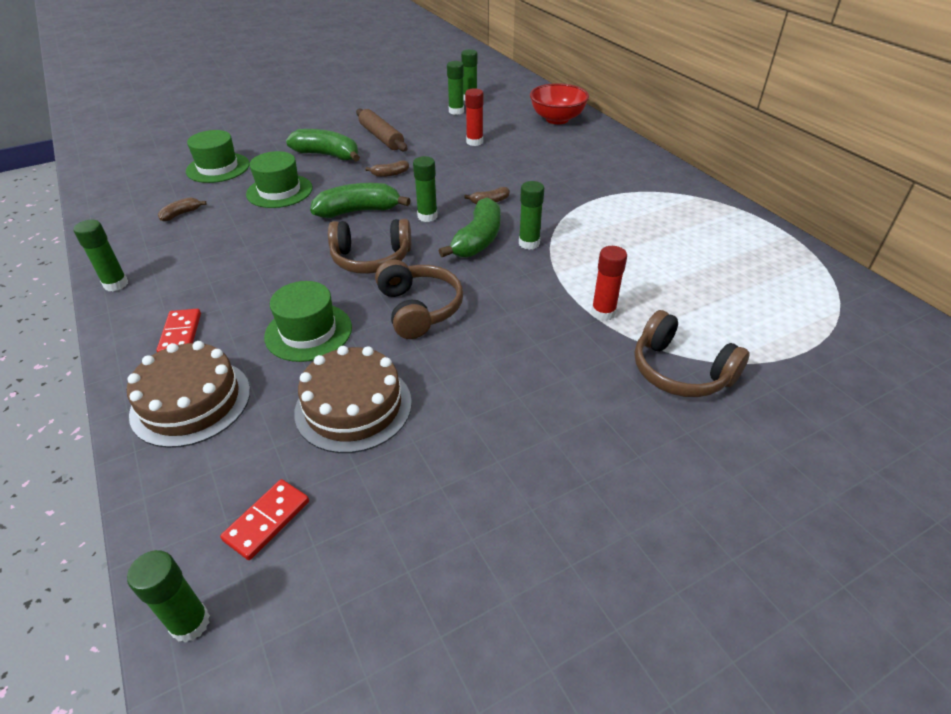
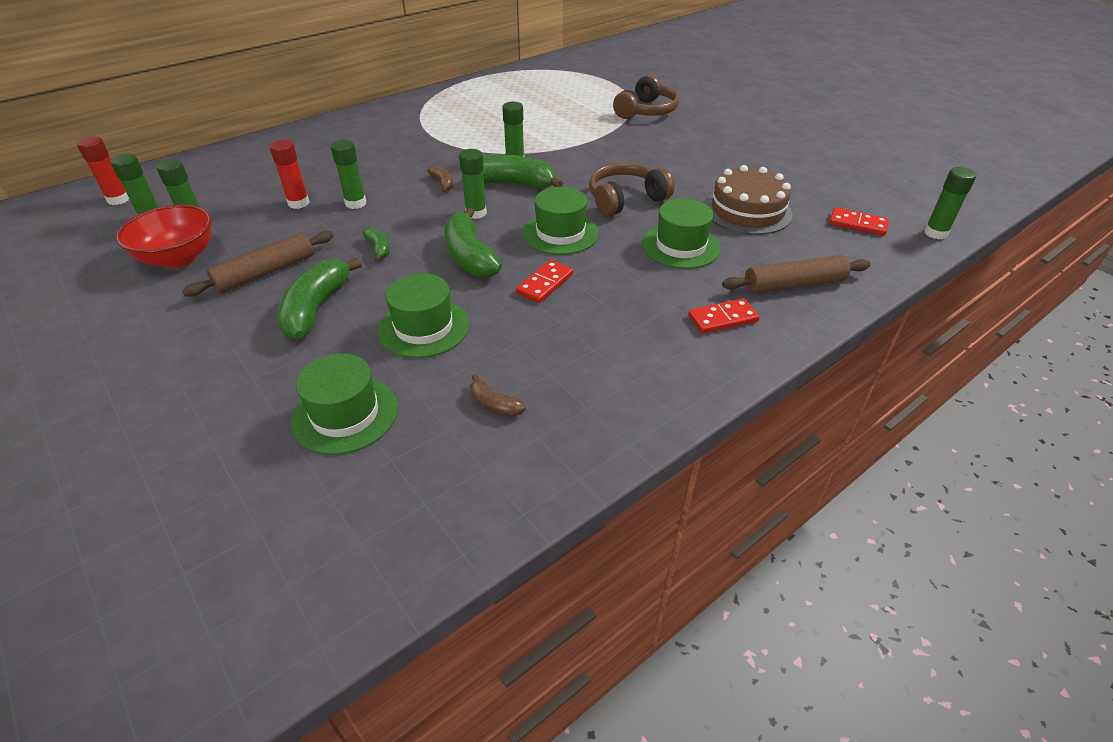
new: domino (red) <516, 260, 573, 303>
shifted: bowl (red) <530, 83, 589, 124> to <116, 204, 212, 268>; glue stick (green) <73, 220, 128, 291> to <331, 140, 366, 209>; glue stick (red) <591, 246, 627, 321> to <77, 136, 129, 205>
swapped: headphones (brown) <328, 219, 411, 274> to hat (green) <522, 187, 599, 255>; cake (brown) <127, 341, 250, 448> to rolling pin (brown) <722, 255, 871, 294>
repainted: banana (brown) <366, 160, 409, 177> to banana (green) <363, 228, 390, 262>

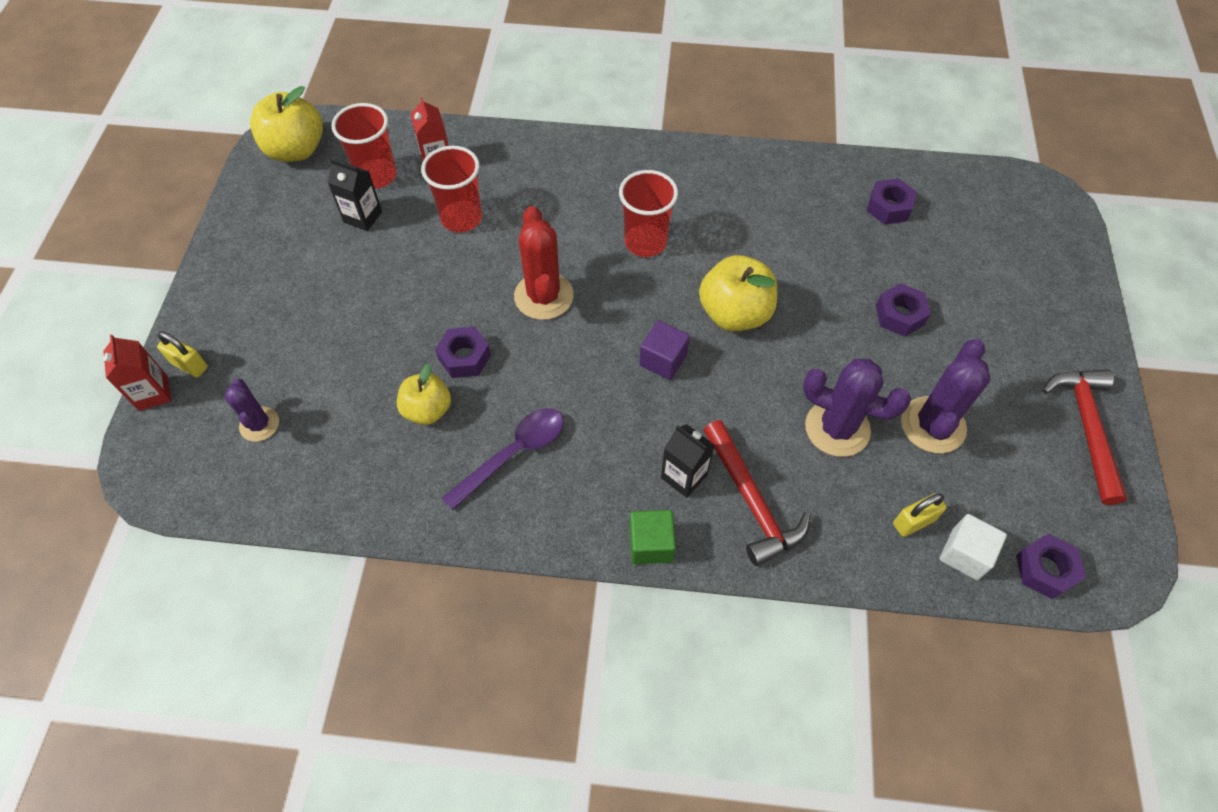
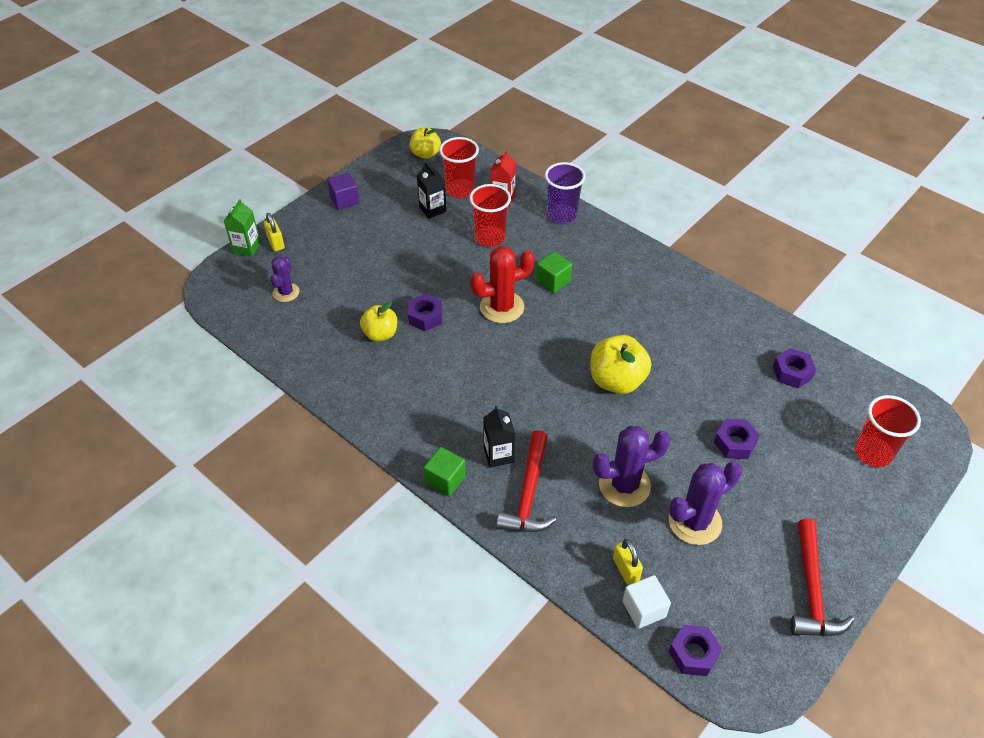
gone: spoon (purple) <442, 408, 563, 511>
new: cup (purple) <545, 162, 586, 224>; cube (green) <536, 251, 572, 293>
shifted: cup (red) <619, 170, 678, 257> to <855, 395, 921, 467>; cube (purple) <639, 320, 690, 380> to <327, 173, 359, 210>
repainted: carton (red) <103, 334, 171, 411> to carton (green) <224, 199, 261, 257>
rotated: cactus (red) <514, 206, 574, 320> = <470, 246, 535, 323> 45 degrees clockwise; cactus (purple) <803, 359, 911, 457> = <593, 426, 671, 507> 75 degrees counterclockwise; hammer (red) <1042, 369, 1127, 505> = <790, 519, 854, 636> 150 degrees clockwise; padlock (yellow) <893, 493, 947, 537> = <613, 539, 643, 585> 60 degrees clockwise
scaled: apple (yellow) <250, 86, 323, 162> = <410, 127, 441, 159> x0.65

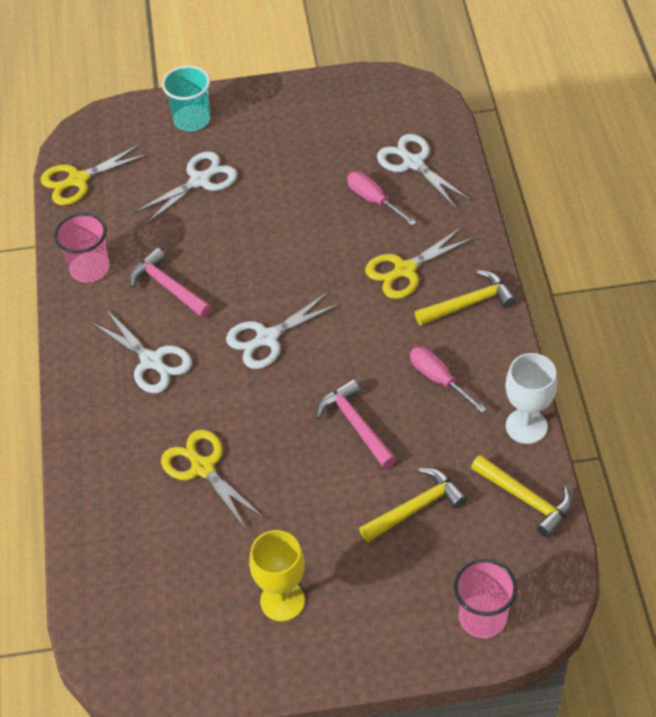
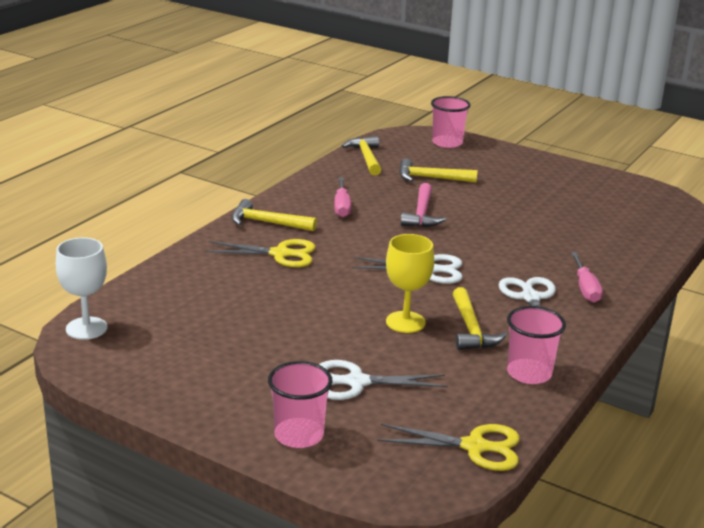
gone: scissors (white) <377, 134, 471, 208>; scissors (yellow) <161, 429, 264, 530>
shifted: screwdriver (pink) <347, 171, 416, 226> to <571, 253, 603, 303>; goblet (white) <506, 353, 557, 444> to <56, 238, 108, 340>; goblet (yellow) <249, 530, 305, 621> to <386, 234, 434, 333>
repainted: cup (turquoise) <162, 65, 210, 131> to cup (pink) <268, 361, 333, 448>; hammer (pink) <129, 248, 212, 318> to hammer (yellow) <453, 287, 507, 350>

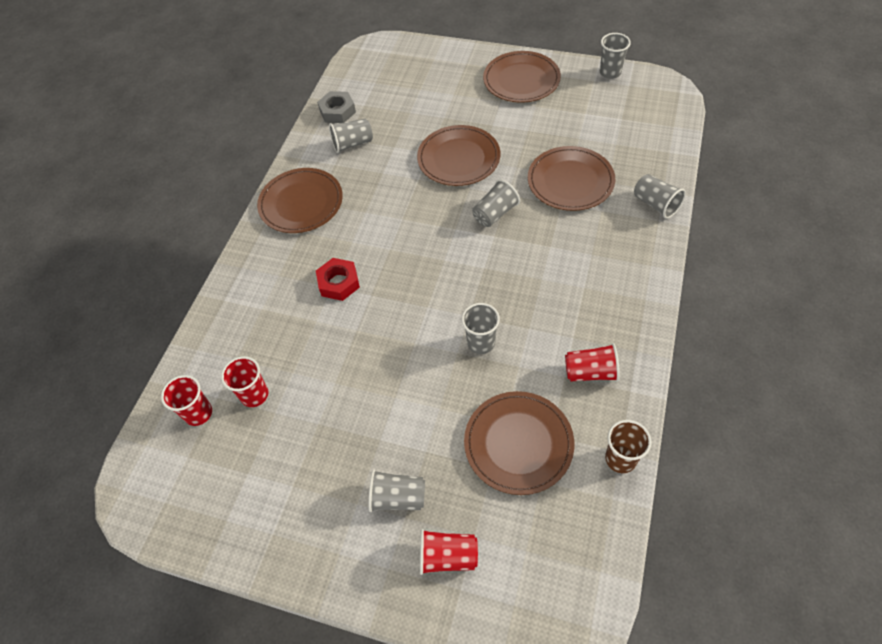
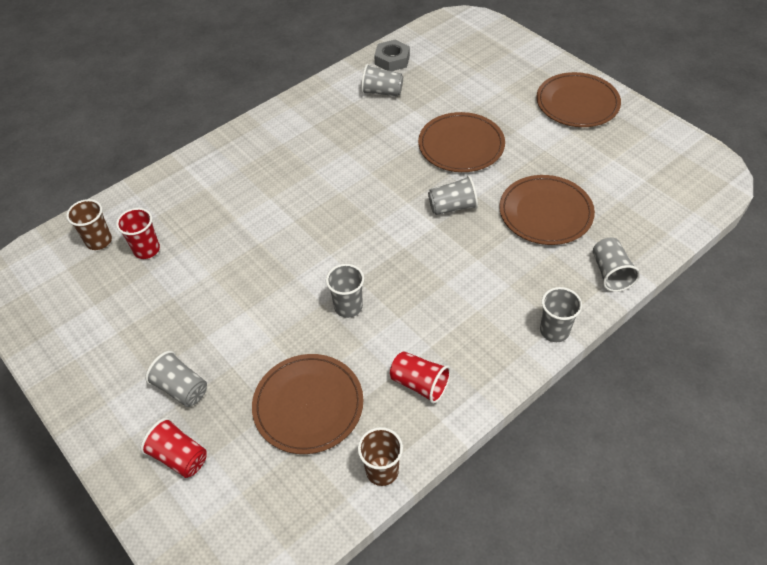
gone: plate (brown) <257, 168, 343, 233>; nut (red) <316, 258, 360, 301>
shifted: cup (grey) <600, 33, 631, 79> to <540, 287, 582, 342>
repainted: cup (red) <161, 375, 212, 426> to cup (brown) <66, 199, 112, 250>

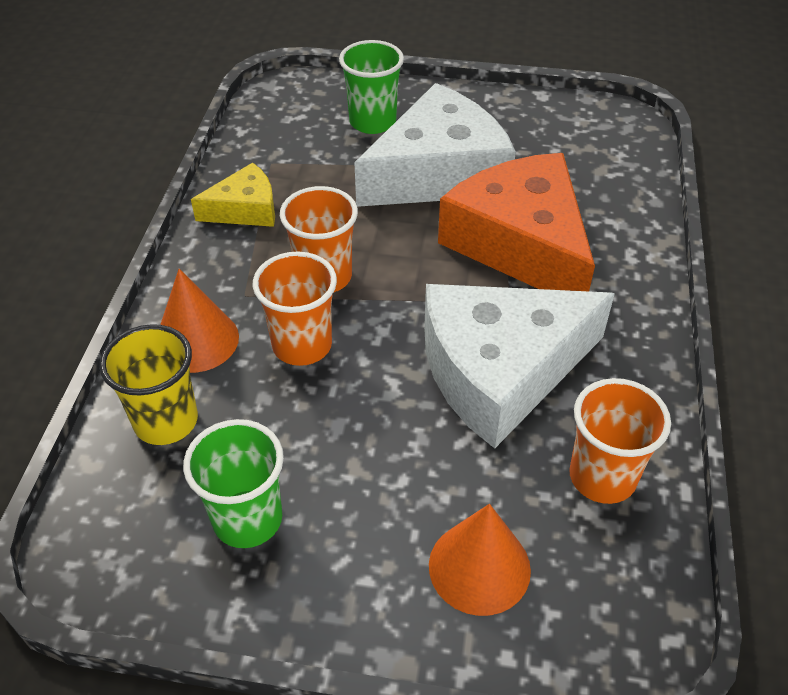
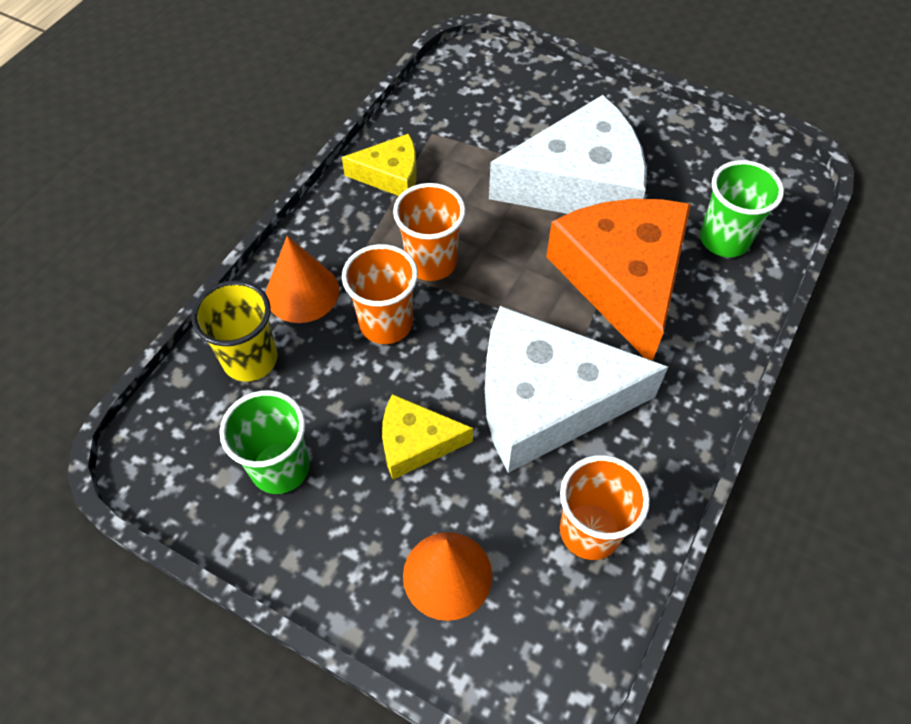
new: cheese (yellow) <382, 394, 473, 479>
shifted: cup (green) <339, 40, 404, 134> to <700, 160, 784, 257>

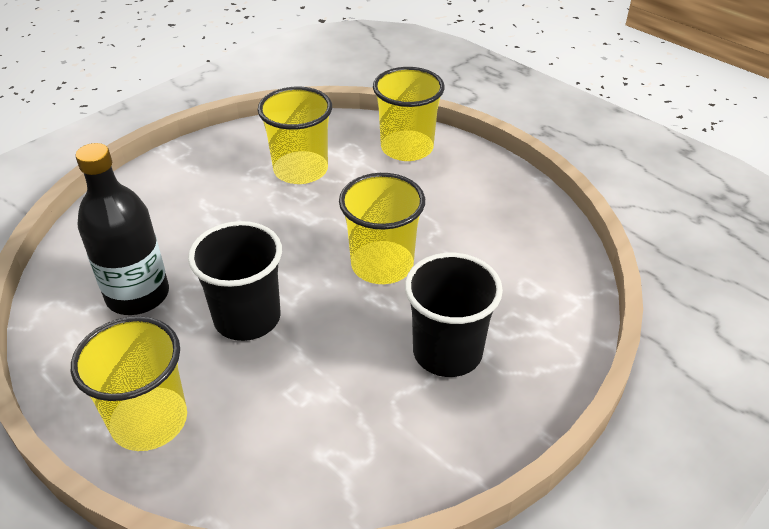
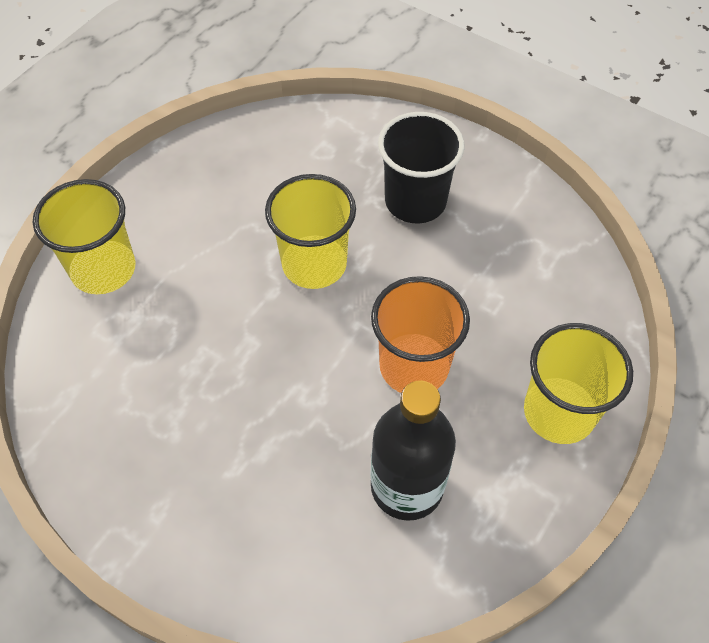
gone: cup (yellow) <257, 86, 332, 184>
repainted: cup (black) <188, 221, 282, 341> to cup (orange) <371, 276, 470, 393>

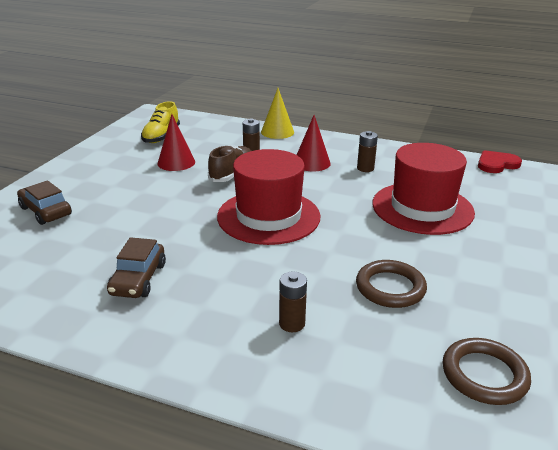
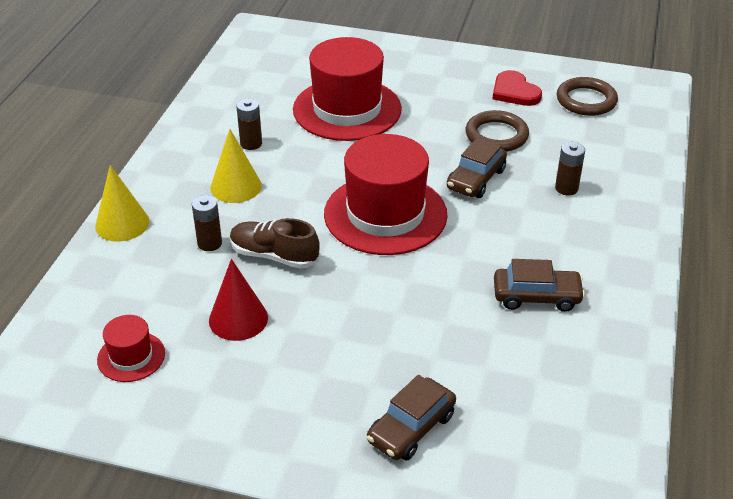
new: car (brown) <447, 138, 507, 198>
shifted: heart (red) <478, 150, 522, 173> to <493, 70, 542, 106>
swapped: shoe (yellow) <141, 101, 180, 143> to hat (red) <97, 315, 165, 382>
repainted: cone (red) <297, 115, 331, 171> to cone (yellow) <210, 129, 262, 203>

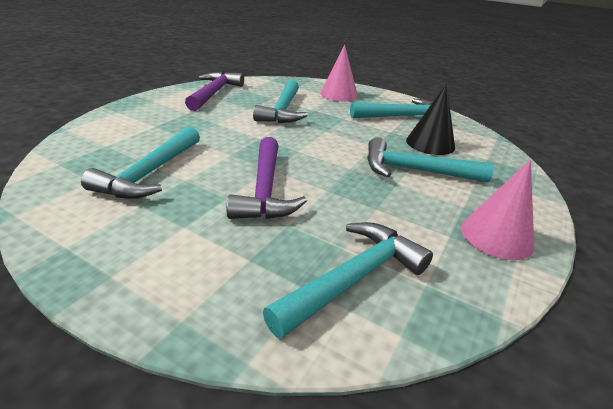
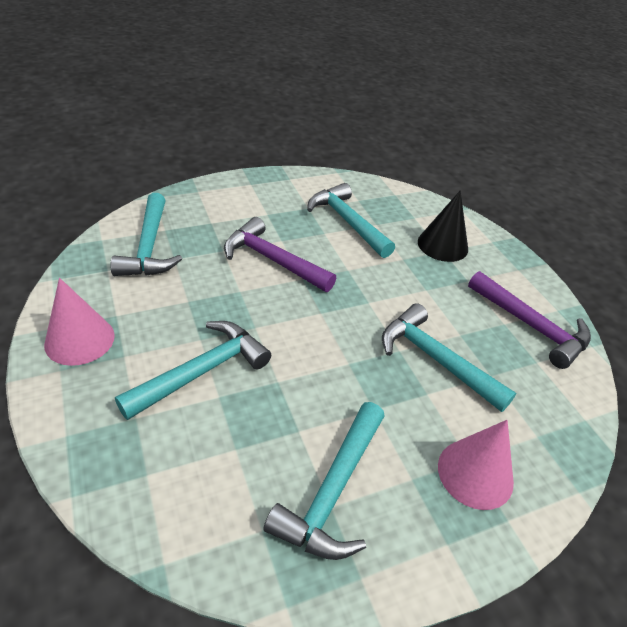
shifted: cone (black) <406, 84, 455, 155> to <418, 190, 468, 262>

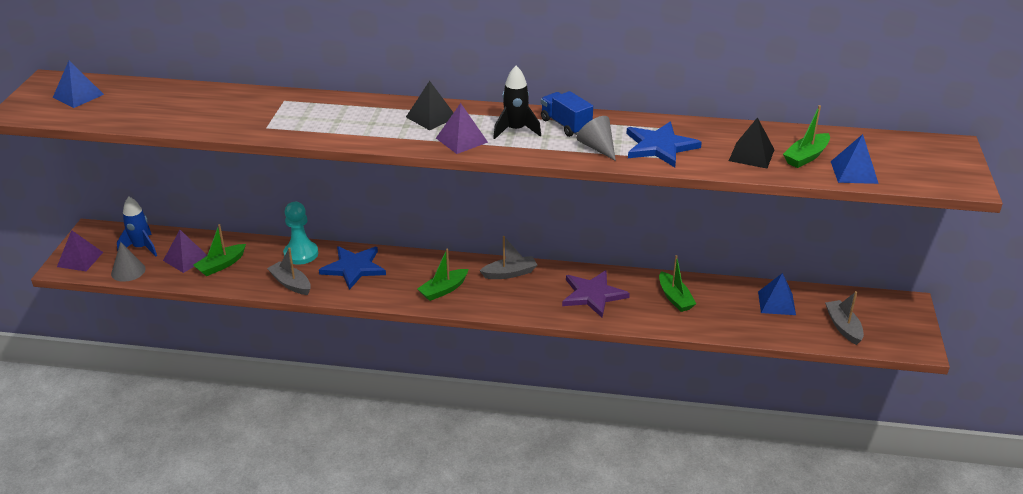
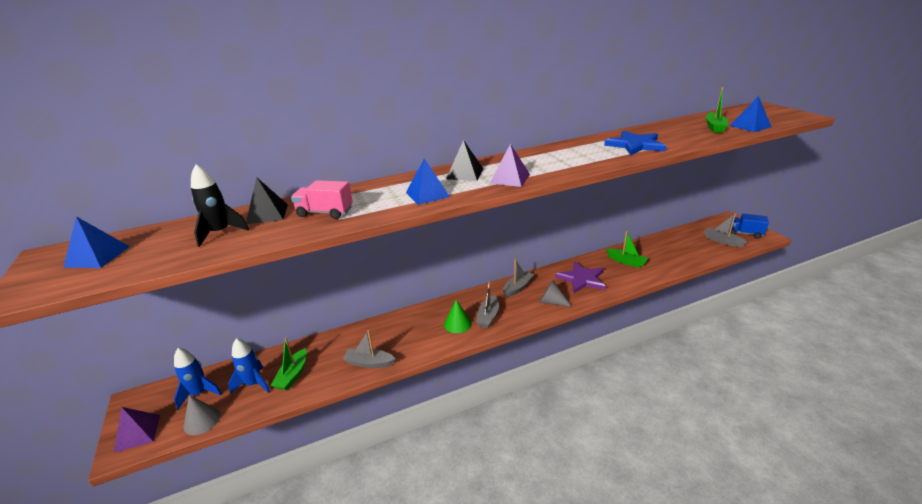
gone: pawn (turquoise) <283, 202, 318, 265>; star (blue) <319, 246, 386, 290>
new: truck (pink) <291, 180, 353, 219>; cone (green) <444, 300, 472, 333>
shifted: rocket (black) <493, 66, 541, 139> to <191, 164, 249, 247>; truck (blue) <541, 91, 593, 137> to <728, 214, 769, 239>; cone (grey) <577, 116, 616, 161> to <539, 280, 572, 307>; pyramid (black) <729, 117, 775, 168> to <246, 177, 288, 224>; pyramid (blue) <758, 273, 796, 315> to <406, 159, 450, 205>
swapped: pyramid (purple) <163, 230, 207, 273> to rocket (blue) <228, 338, 270, 394>
repainted: boat (green) <417, 248, 468, 301> to boat (grey) <476, 282, 499, 328>

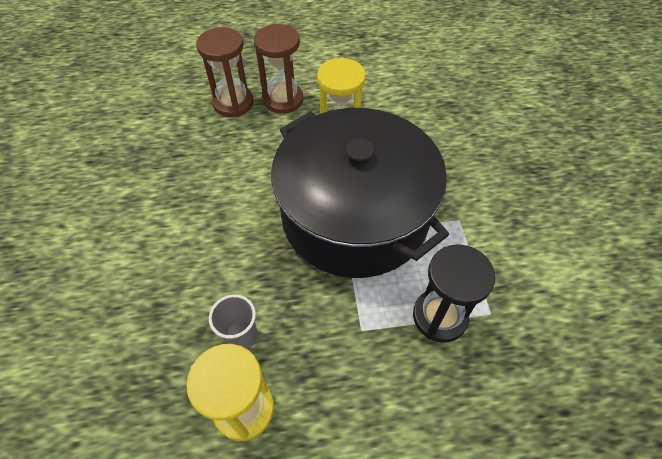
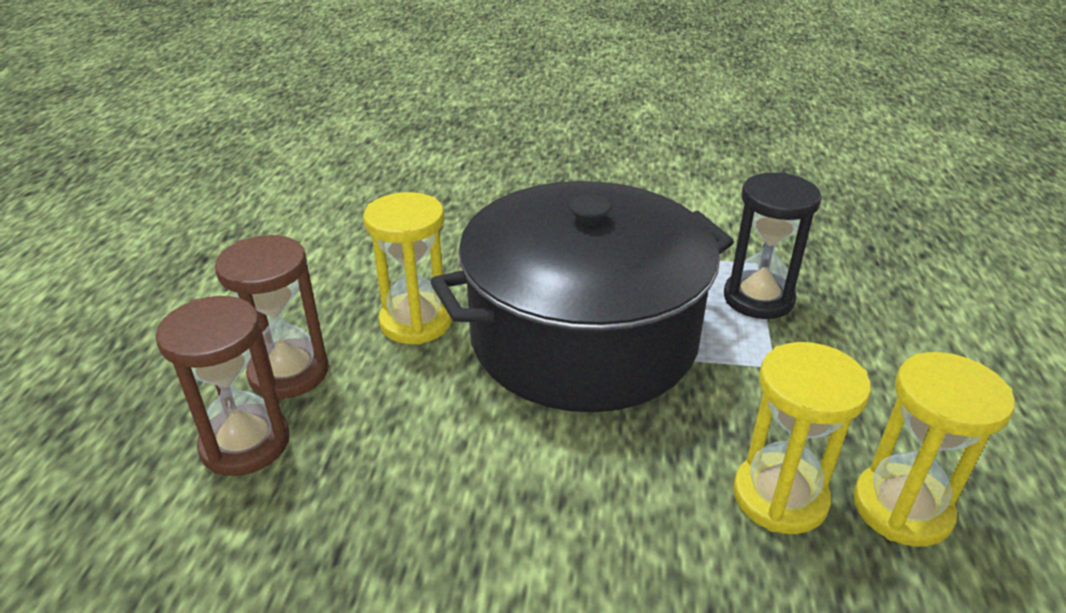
swapped: cup (grey) <209, 294, 257, 349> to hourglass (yellow) <733, 342, 871, 534>

